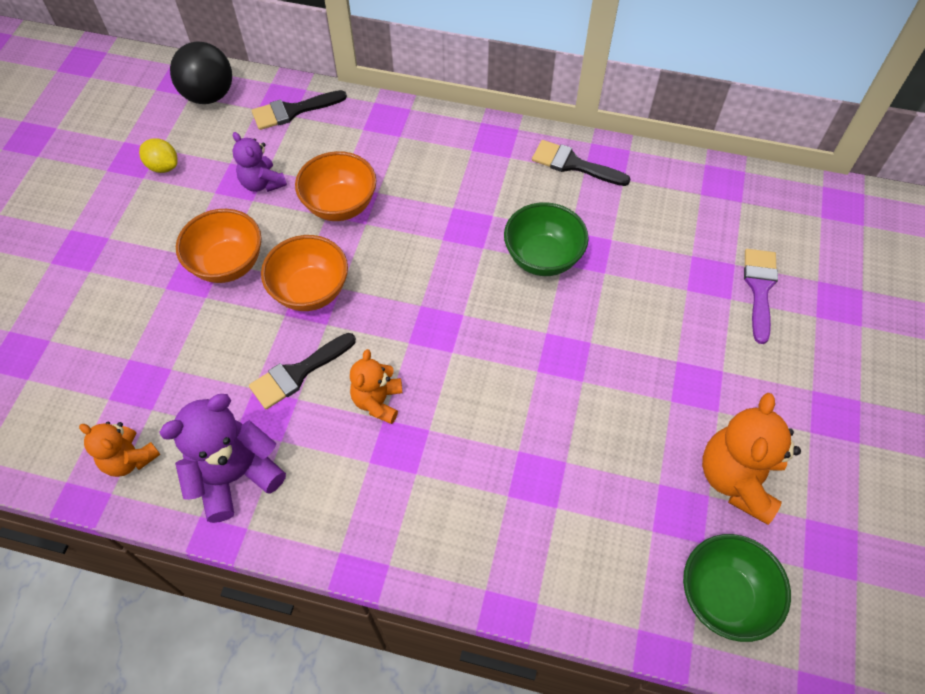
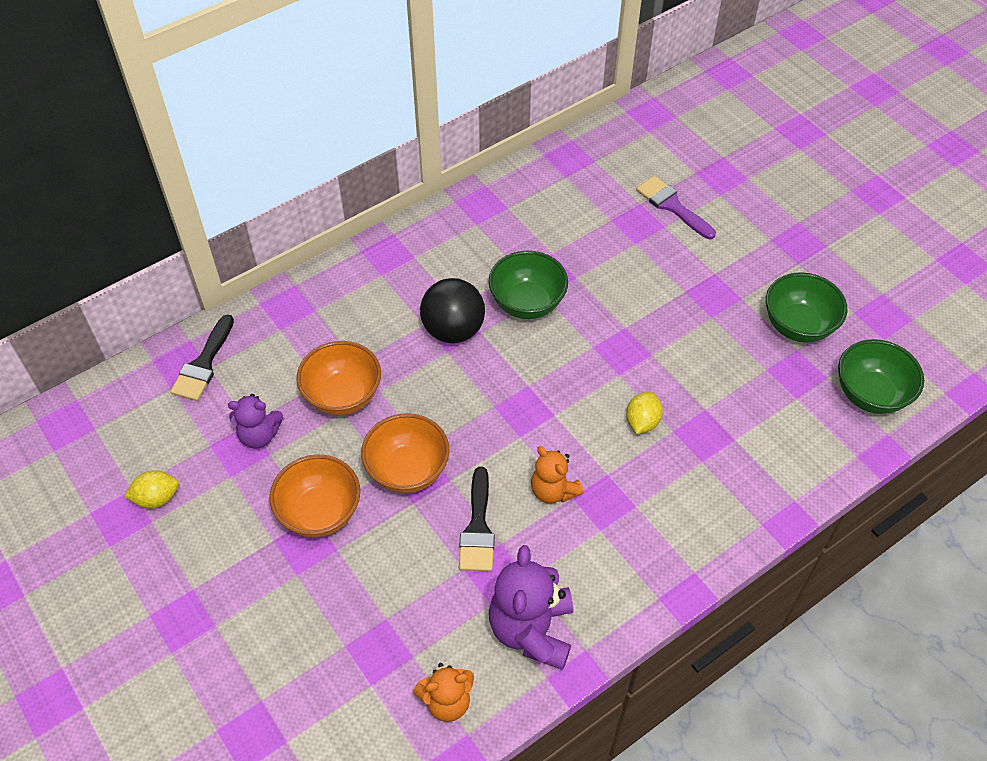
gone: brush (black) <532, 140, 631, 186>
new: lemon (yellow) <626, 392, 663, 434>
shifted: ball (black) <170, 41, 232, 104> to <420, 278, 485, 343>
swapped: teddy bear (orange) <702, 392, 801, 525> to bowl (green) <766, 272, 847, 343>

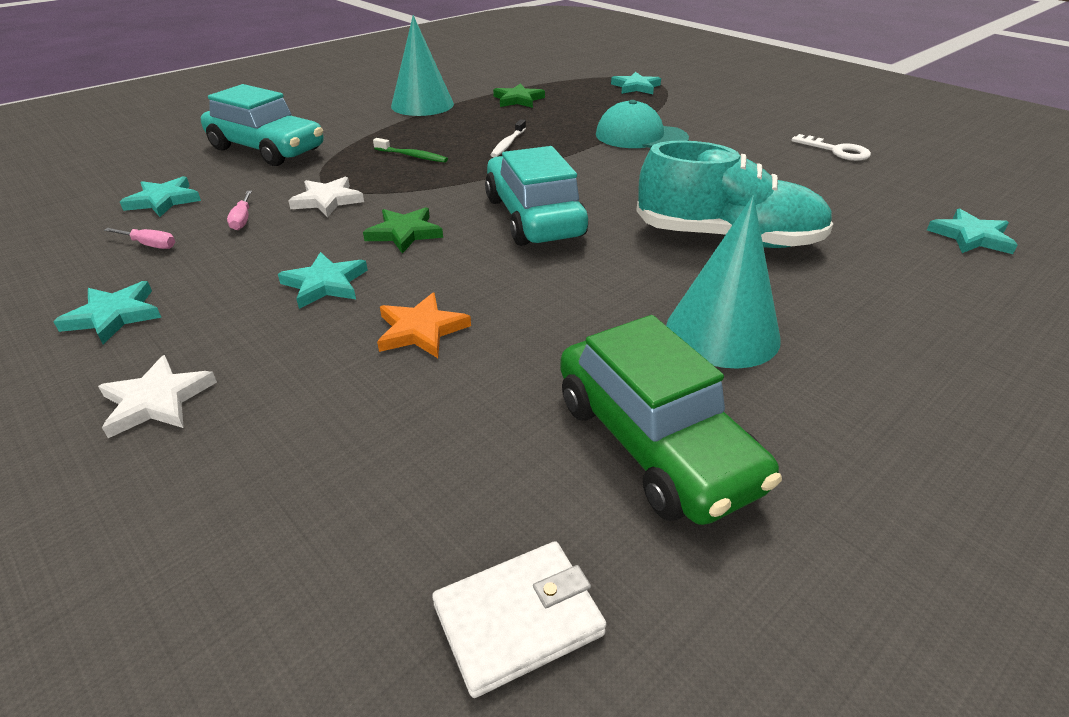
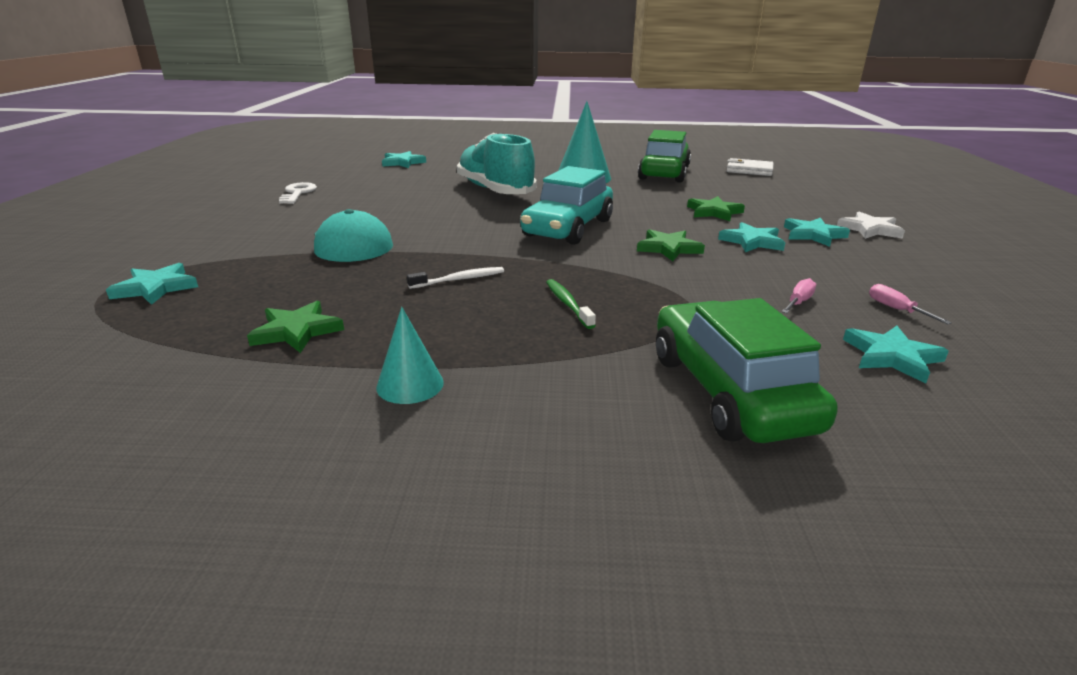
gone: star (white) <288, 177, 364, 218>
shifted: star (turquoise) <53, 281, 162, 344> to <784, 218, 850, 247>
repainted: car (turquoise) <201, 84, 323, 166> to car (green) <656, 298, 837, 443>; star (orange) <377, 293, 471, 358> to star (green) <687, 196, 745, 221>
scaled: cone (turquoise) <391, 15, 454, 116> = <376, 307, 444, 404> x0.56

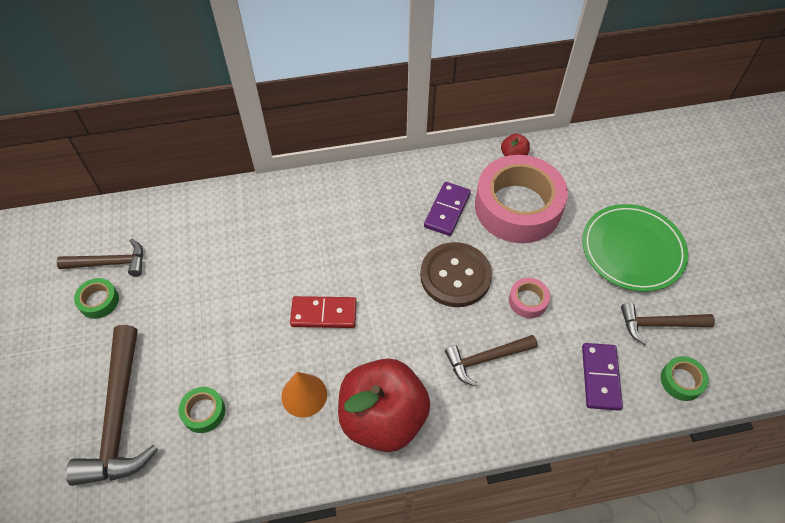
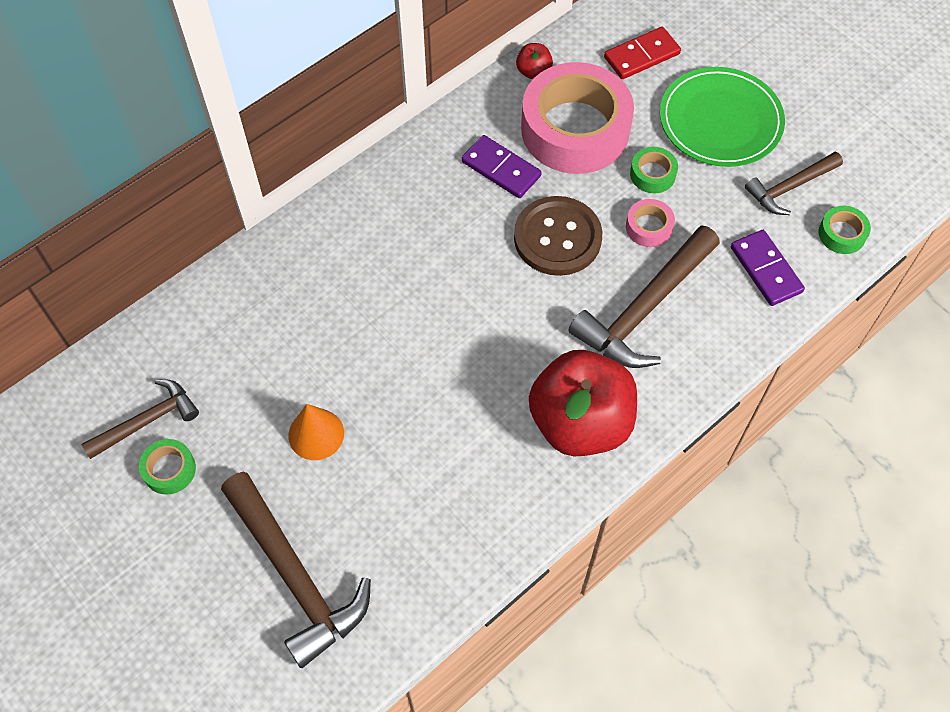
shifted: domino (red) <290, 296, 357, 328> to <604, 27, 681, 79>; cone (orange) <281, 372, 327, 418> to <288, 404, 344, 460>; tape (green) <179, 387, 225, 433> to <630, 147, 678, 193>
rotated: domino (purple) <424, 182, 471, 236> = <462, 135, 542, 198> 45 degrees counterclockwise
scaled: hammer (brown) <445, 335, 537, 386> = <568, 225, 720, 368> x1.69

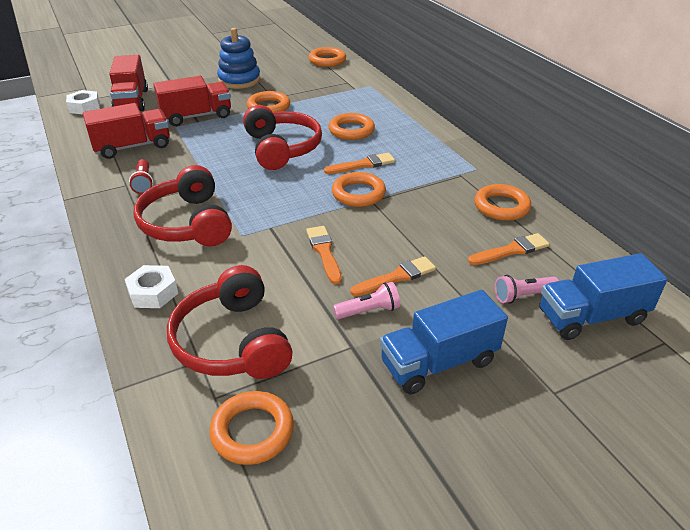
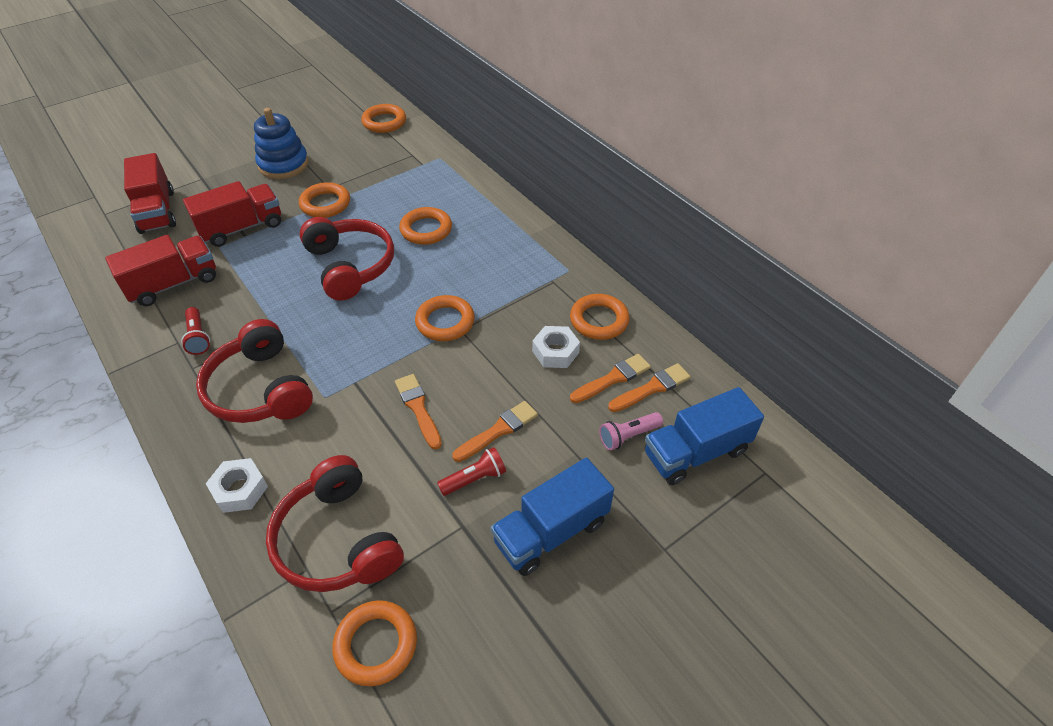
shifted: nut (white) <66, 90, 100, 115> to <532, 326, 580, 368>; brush (orange) <324, 153, 395, 174> to <608, 364, 691, 412>
repainted: flashlight (pink) <333, 282, 400, 319> to flashlight (red) <437, 447, 506, 496>

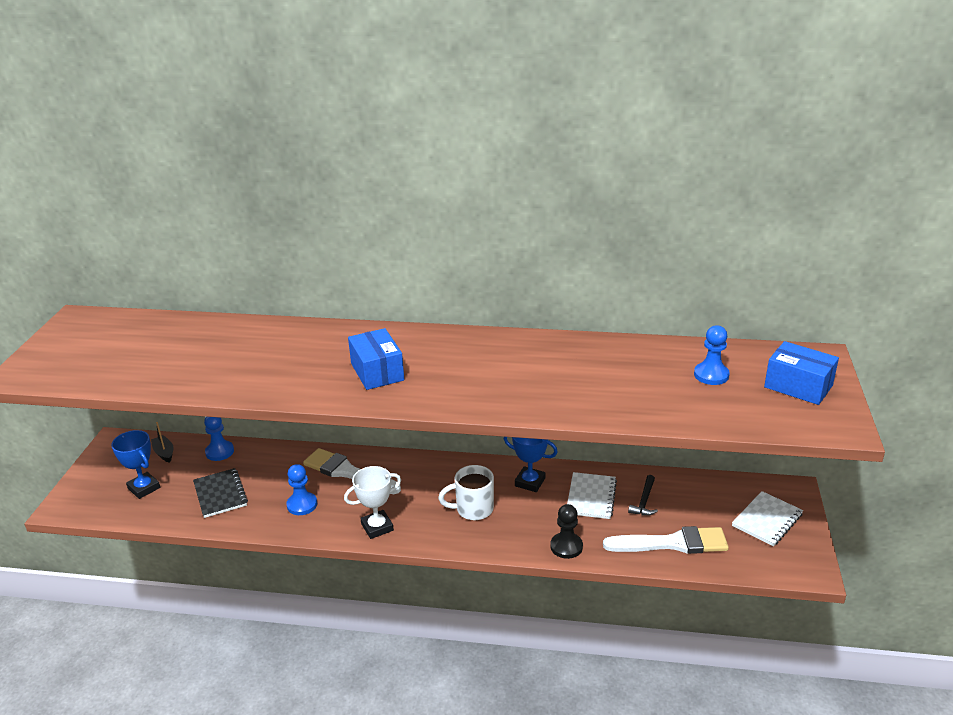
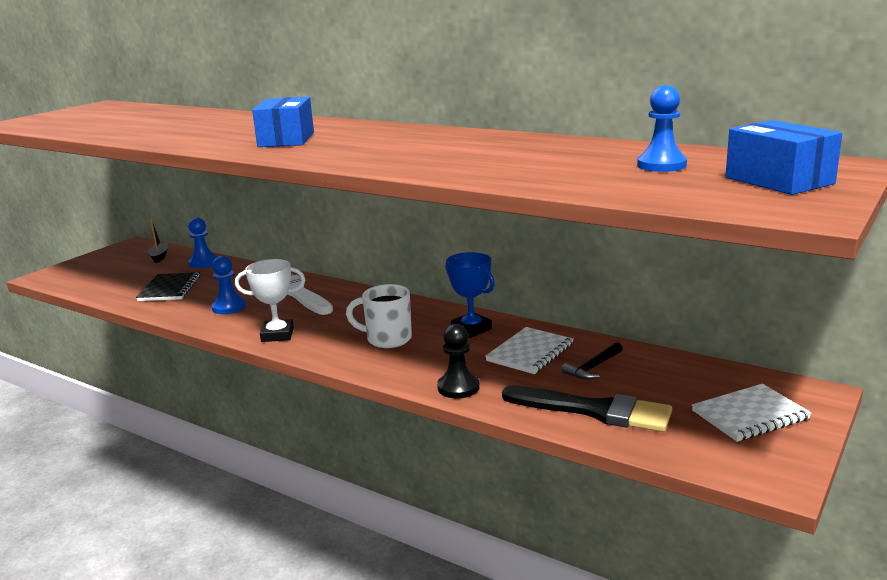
gone: trophy (blue) <111, 430, 160, 499>
repainted: brush (white) <603, 526, 729, 554> to brush (black) <502, 385, 672, 432>

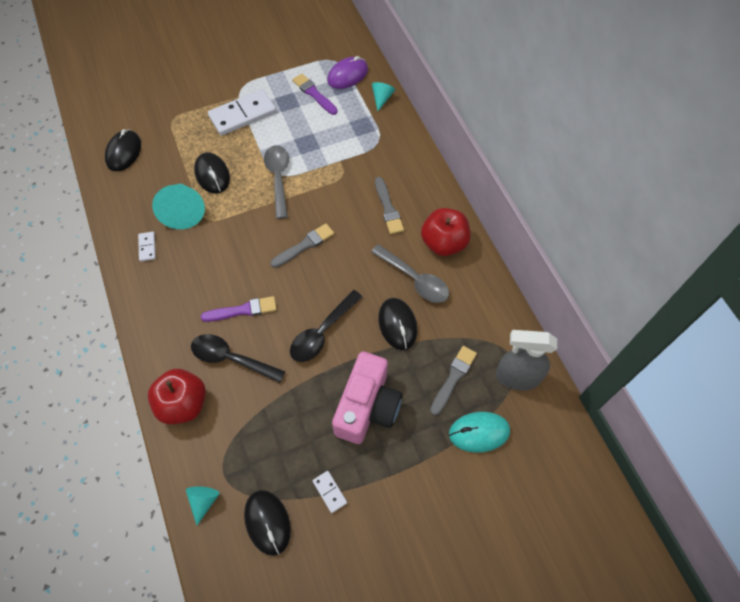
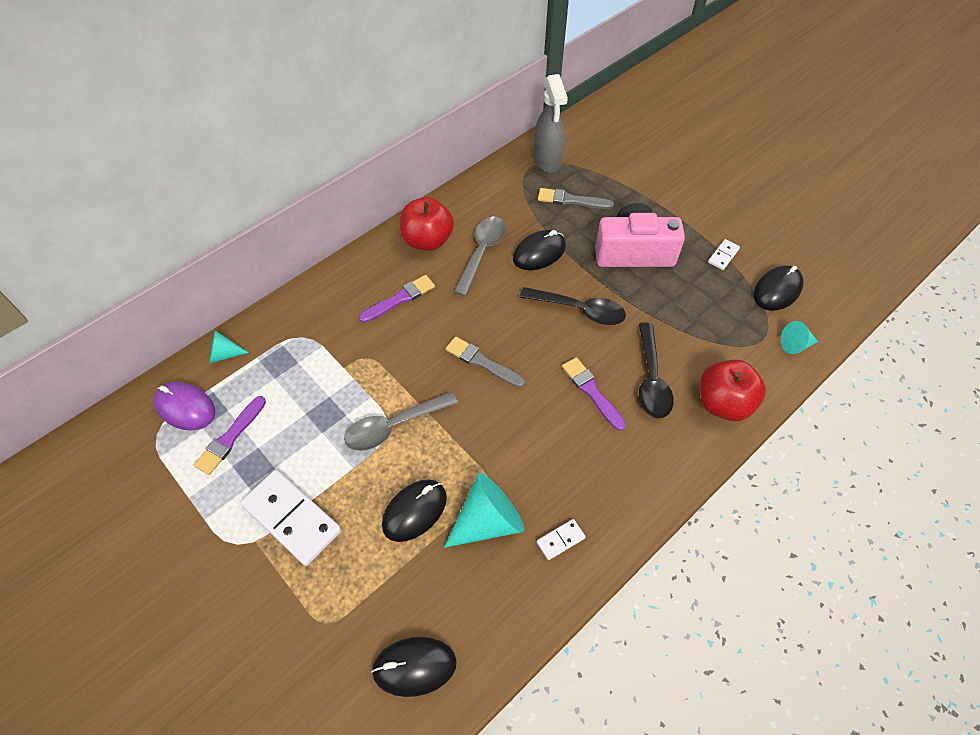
gone: mouse (turquoise) <449, 412, 510, 453>
repainted: brush (grey) <375, 177, 404, 234> to brush (purple) <359, 275, 435, 323>

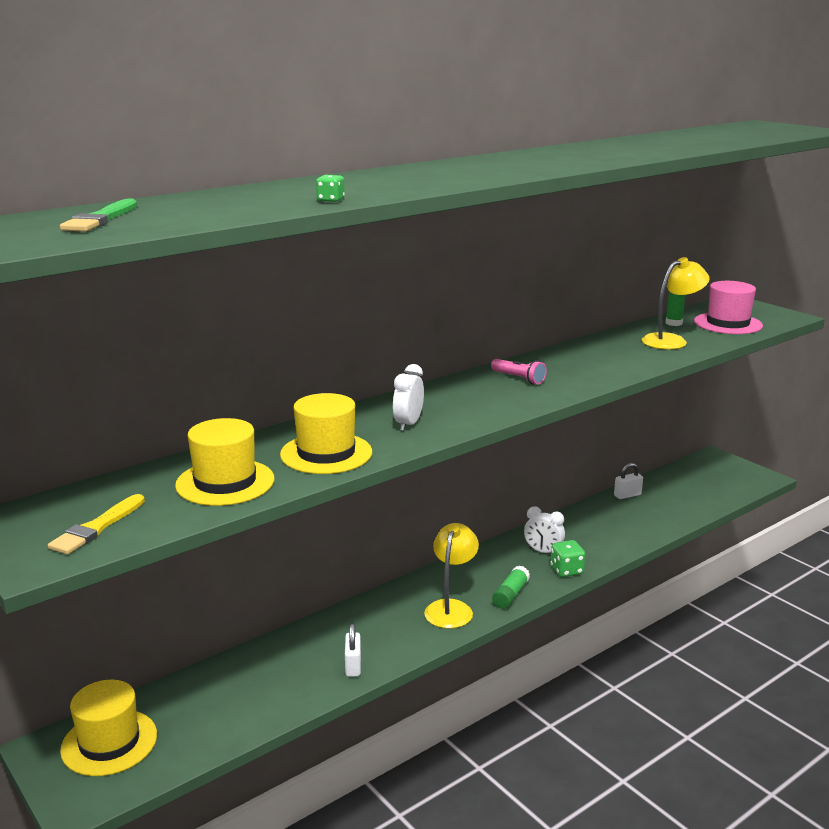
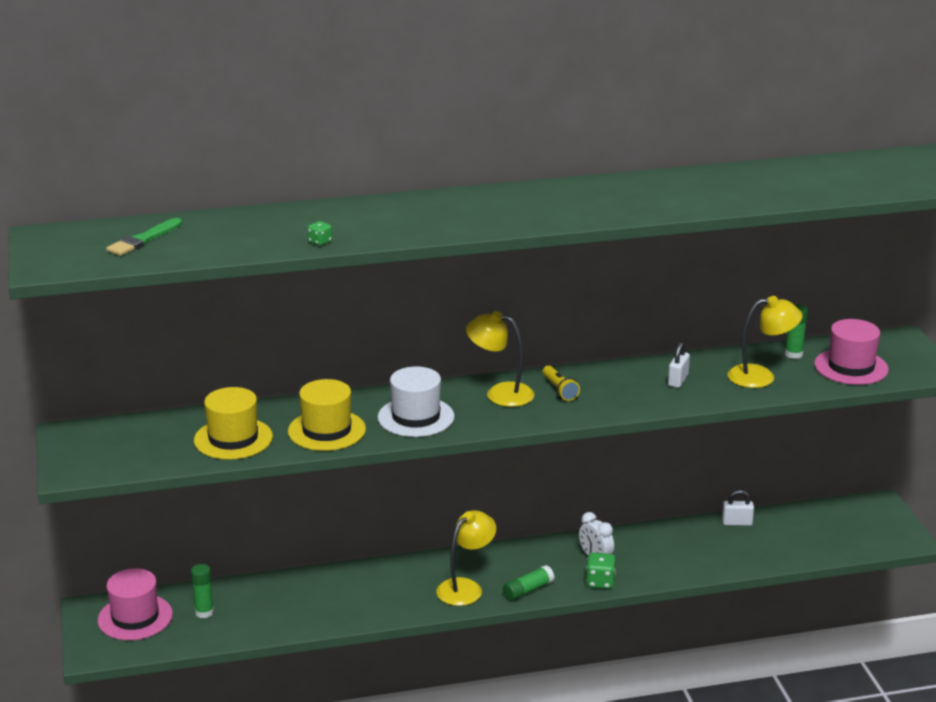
gone: brush (yellow) <48, 494, 145, 554>
new: lamp (yellow) <466, 311, 534, 407>; glue stick (green) <191, 564, 214, 618>
shifted: padlock (white) <345, 624, 361, 677> to <668, 342, 690, 388>
swapped: clock (white) <393, 364, 424, 431> to hat (white) <378, 366, 455, 437>
repainted: flashlight (pink) <491, 359, 547, 385> to flashlight (yellow) <542, 365, 580, 401>; hat (yellow) <60, 680, 157, 776> to hat (pink) <98, 568, 173, 640>

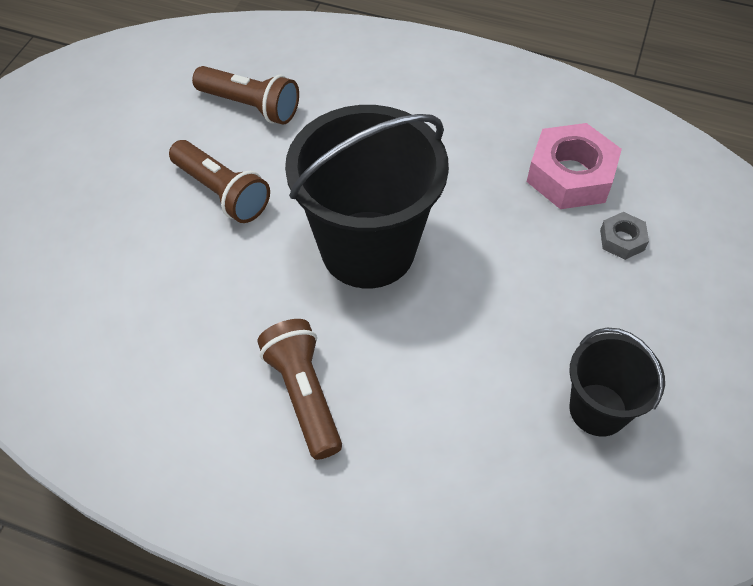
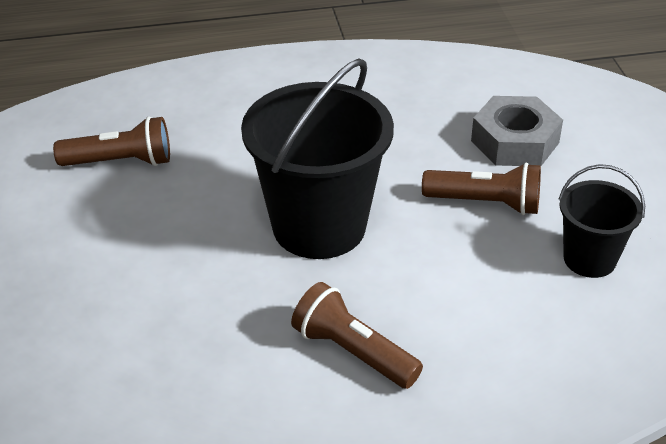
gone: nut (pink) <527, 123, 622, 209>
shifted: flashlight (brown) <169, 140, 270, 223> to <422, 163, 541, 215>
scaled: nut (grey) <600, 212, 649, 260> = <471, 96, 563, 166> x2.02

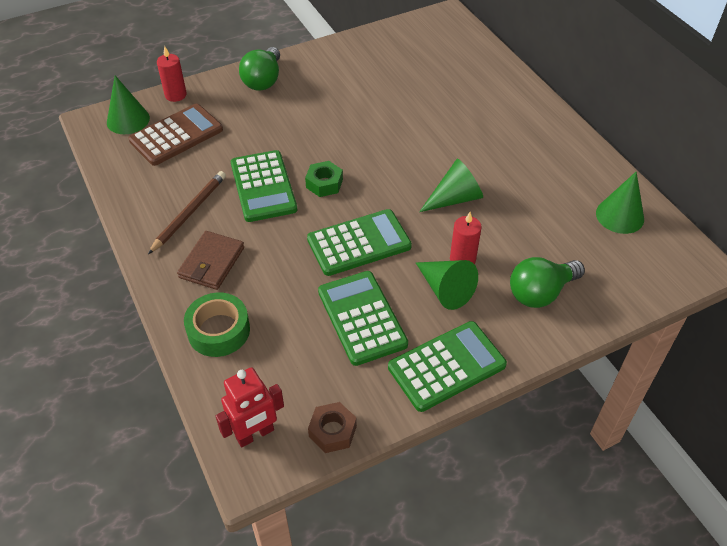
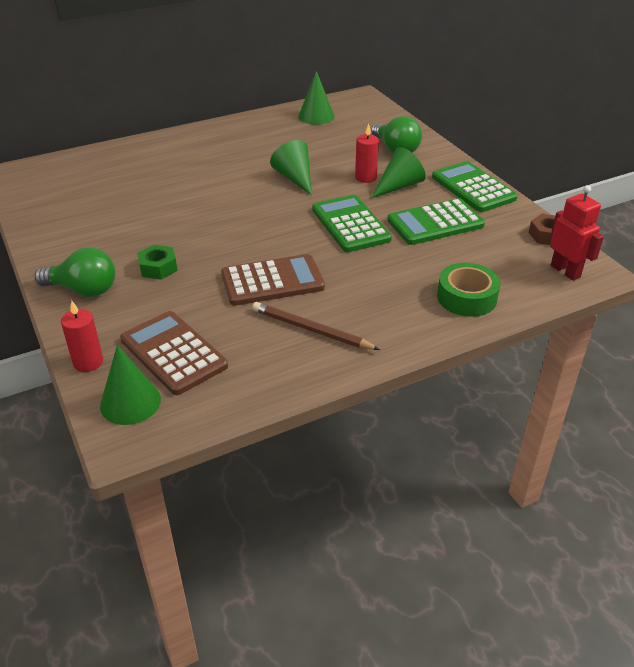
gone: wallet (brown) <177, 231, 244, 290>
shifted: nut (green) <305, 161, 343, 197> to <137, 245, 178, 280>
repainted: calculator (green) <231, 150, 297, 222> to calculator (brown) <221, 254, 325, 306>

